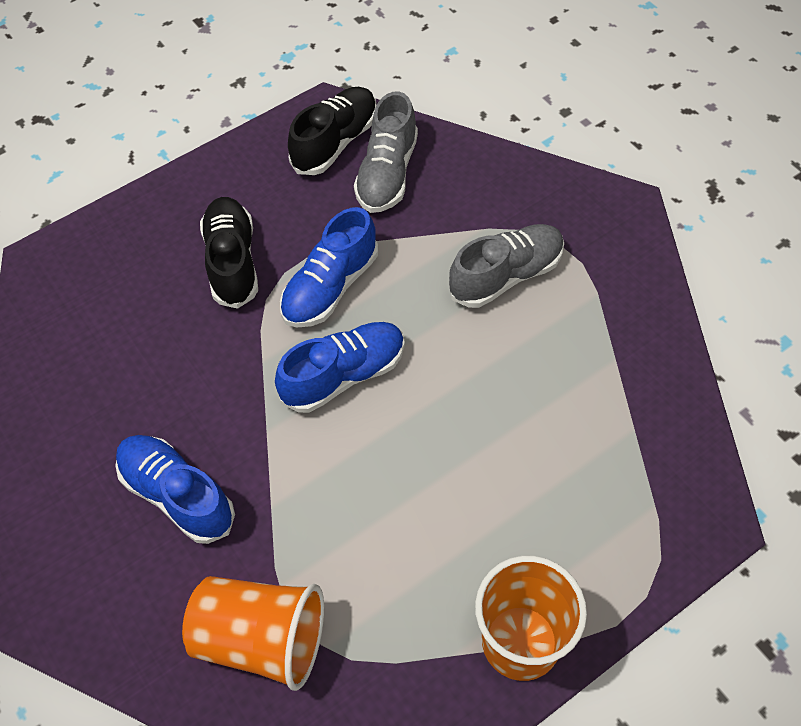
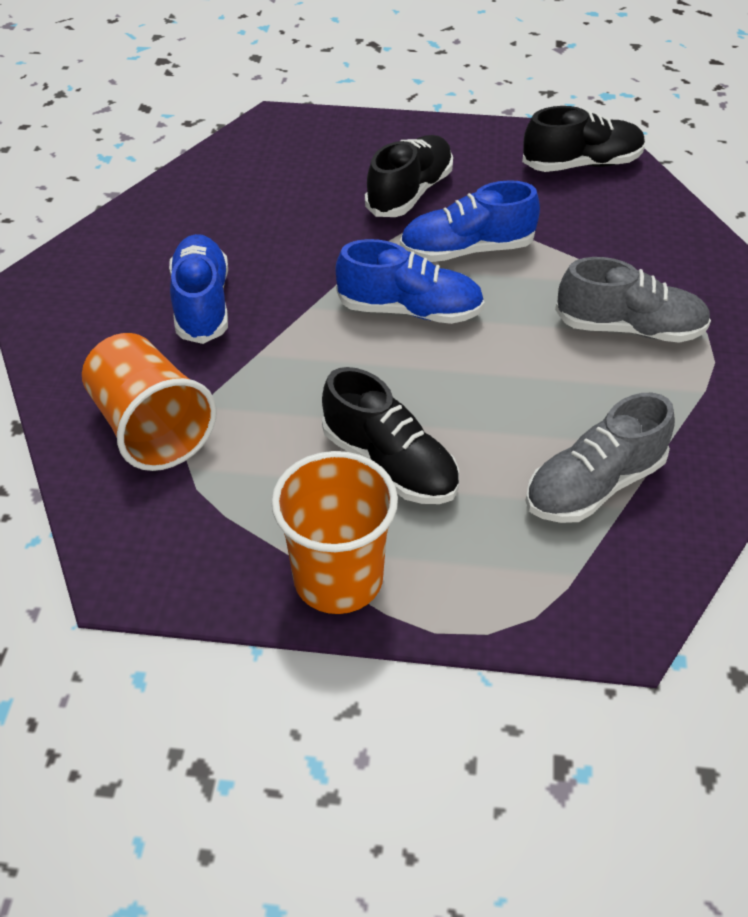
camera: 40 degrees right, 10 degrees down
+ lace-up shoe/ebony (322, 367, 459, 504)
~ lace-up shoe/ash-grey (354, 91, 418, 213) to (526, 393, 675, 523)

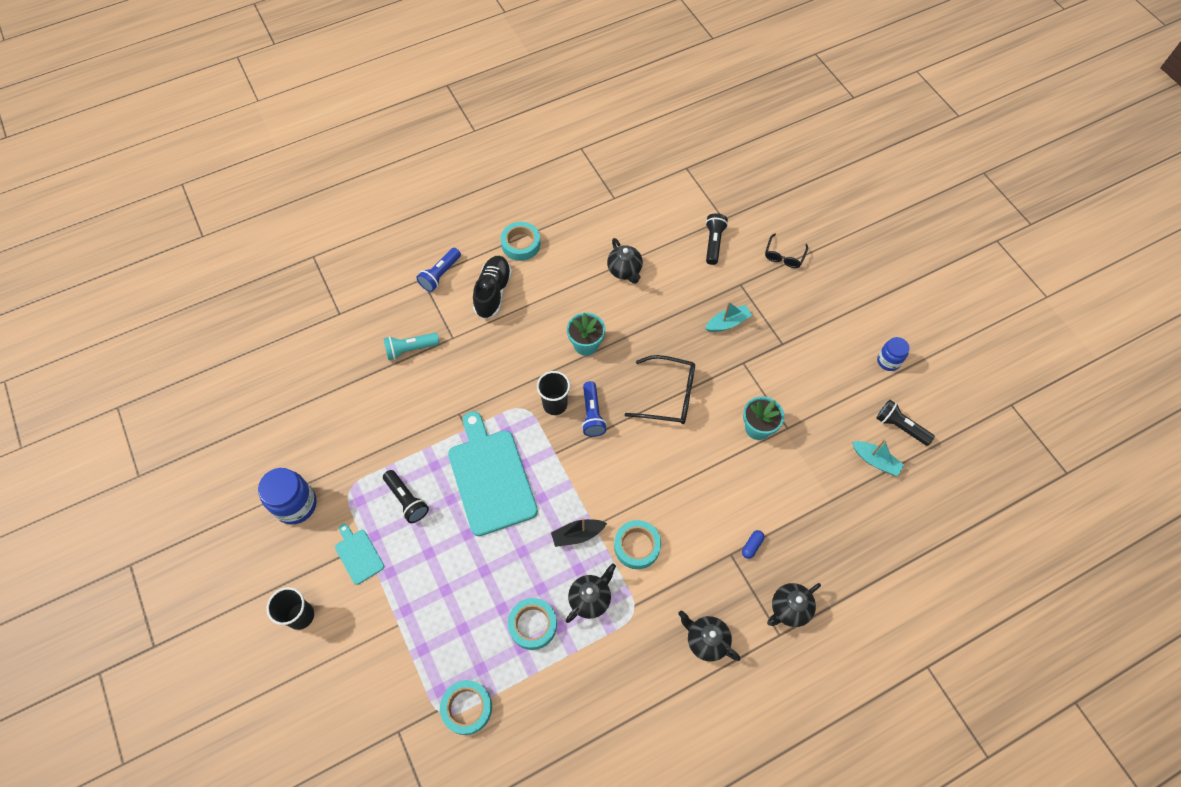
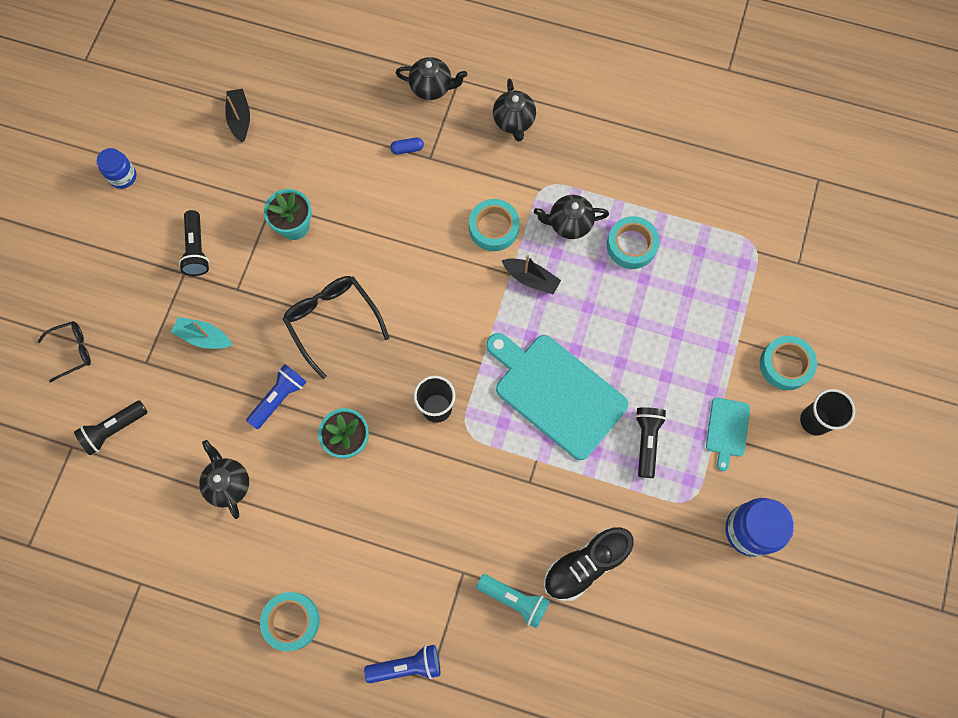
camera: 135 degrees left, 10 degrees up
~ flashlight/ebony (876, 400, 935, 446) to (179, 210, 210, 276)
~ tea pot/ebony (607, 238, 643, 284) = (199, 440, 249, 519) 45 degrees counterclockwise
~ toy boat/turquoise (852, 439, 904, 476) to toy boat/ebony (225, 89, 250, 142)
~ flashlight/blue (582, 381, 607, 437) to (246, 364, 307, 429)
~ cutting board/turquoise (448, 411, 538, 536) = (486, 333, 629, 460) 105 degrees clockwise
~ lace-up shoe/ebony (473, 256, 512, 319) to (544, 527, 634, 601)
~ roll of tape/turquoise (440, 680, 492, 735) to (760, 336, 817, 390)

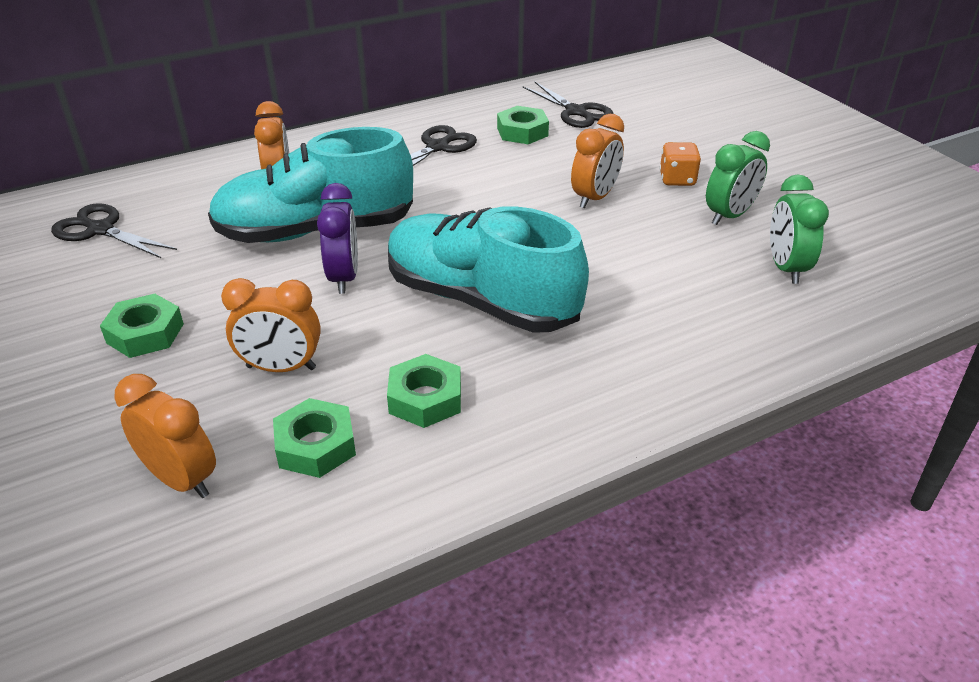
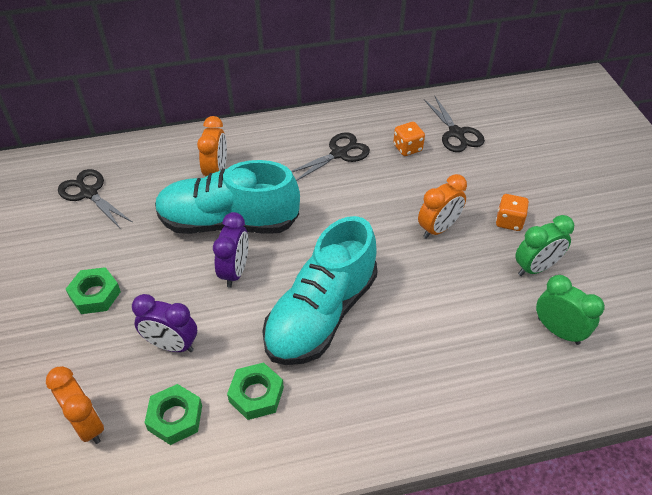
camera: 15 degrees right, 10 degrees up
~ bedside clock/bright orange (221, 278, 321, 372) to bedside clock/royal purple (132, 294, 197, 352)
~ lace-up shoe/turquoise (388, 206, 589, 333) = (262, 216, 377, 365) 105 degrees counterclockwise
~ nut/emerald (497, 106, 549, 144) to game die/bright orange (393, 122, 425, 156)
~ bedside clock/emerald (770, 174, 829, 284) = (536, 275, 605, 345) 120 degrees clockwise

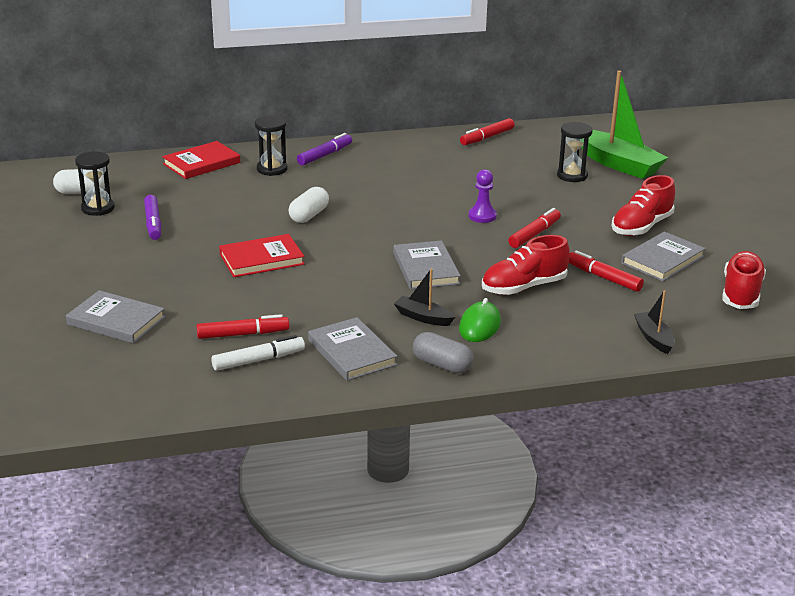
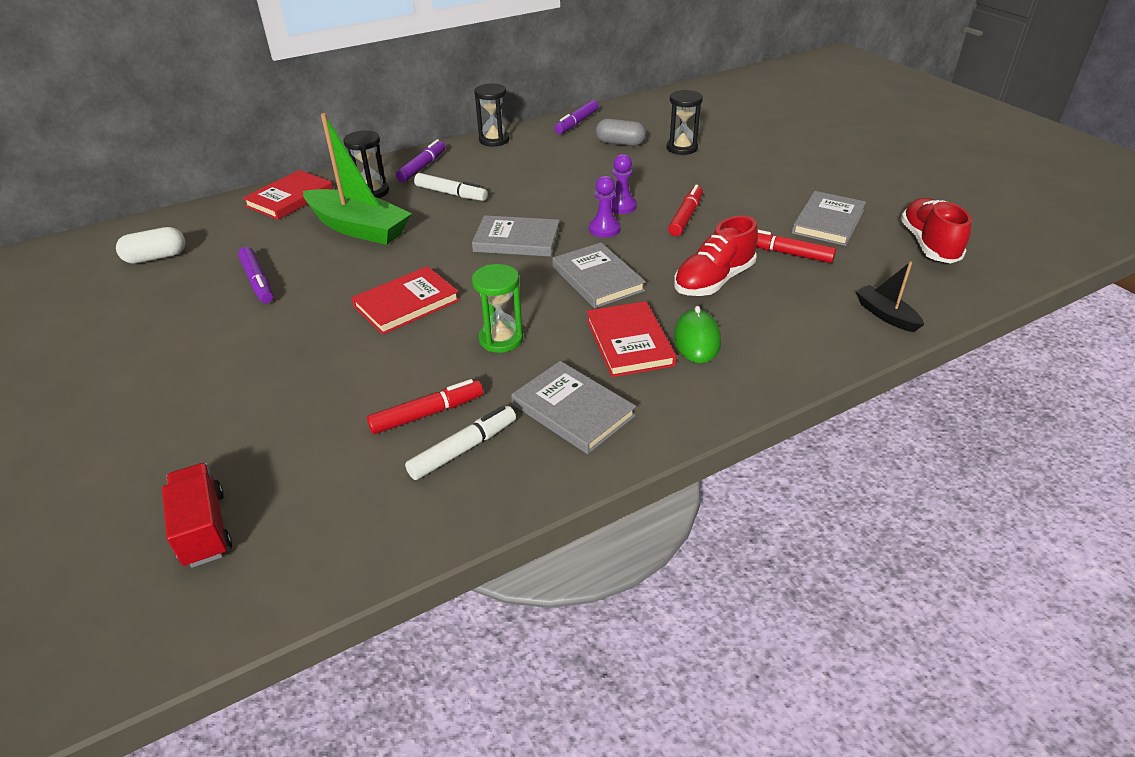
camera: 15 degrees left, 10 degrees up
+ toy truck/crimson (162, 463, 232, 568)
~ toy boat/emerald (581, 71, 669, 179) to (303, 113, 412, 245)
+ marker/snow-white (414, 173, 488, 201)
~ book/ash-grey (66, 290, 165, 344) to (472, 215, 560, 257)
+ sand timer/emerald (472, 264, 523, 353)
~ sand timer/ebony (75, 151, 115, 216) to (474, 83, 509, 146)
~ marker/crimson (460, 118, 514, 145) to marker/royal purple (554, 100, 599, 134)
~ toy boat/ebony (394, 269, 455, 326) to book/crimson (587, 301, 677, 377)
+ chess pawn/royal purple (589, 176, 621, 238)
~ pill/ash-grey (413, 332, 474, 373) to (596, 119, 646, 146)
- pill/snow-white (289, 187, 329, 223)
- lace-up shoe/crimson (611, 175, 675, 236)

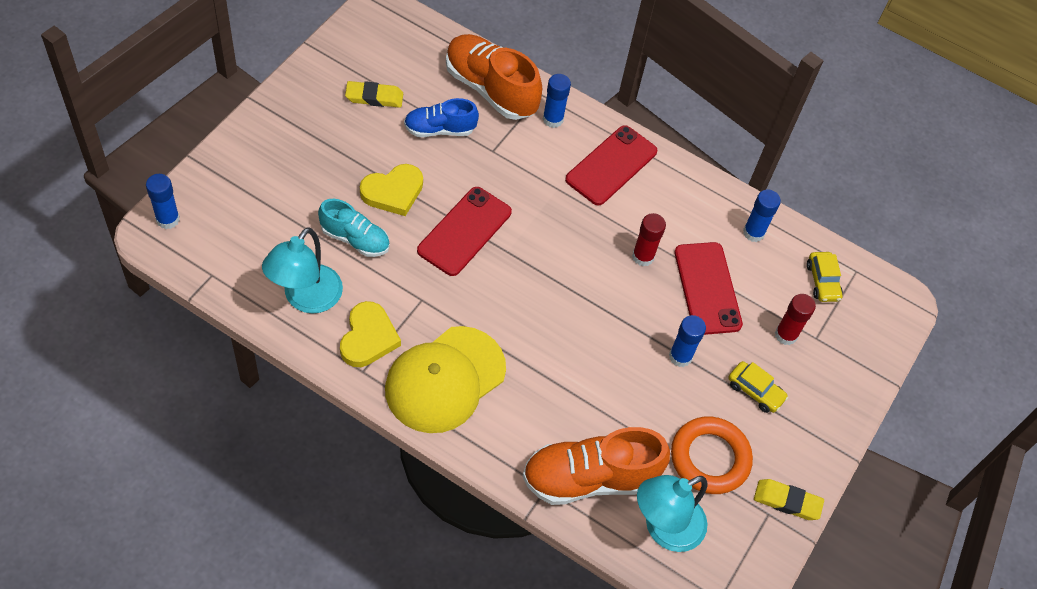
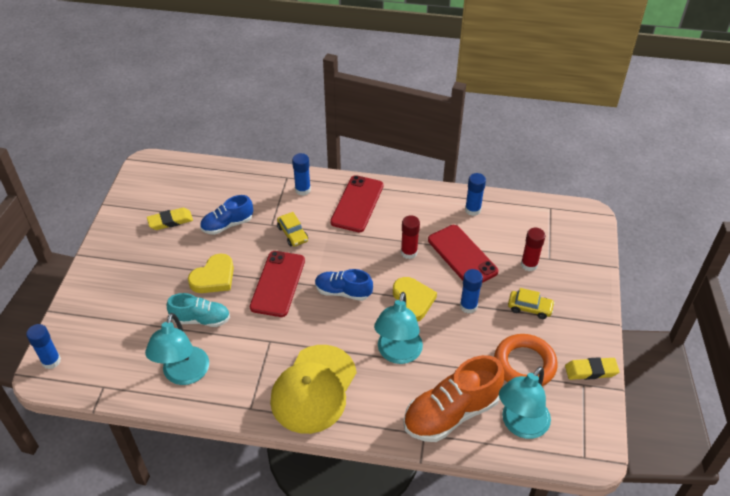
camera: 15 degrees left, 10 degrees down
~ automobile/bright yellow (807, 252, 843, 302) to (277, 212, 308, 247)
+ lace-up shoe/blue (315, 269, 373, 301)
+ desk lamp/turquoise (374, 292, 423, 364)
~ heart shape/bright yellow (340, 301, 401, 367) to (393, 277, 437, 322)
- lace-up shoe/bright orange (446, 34, 542, 120)

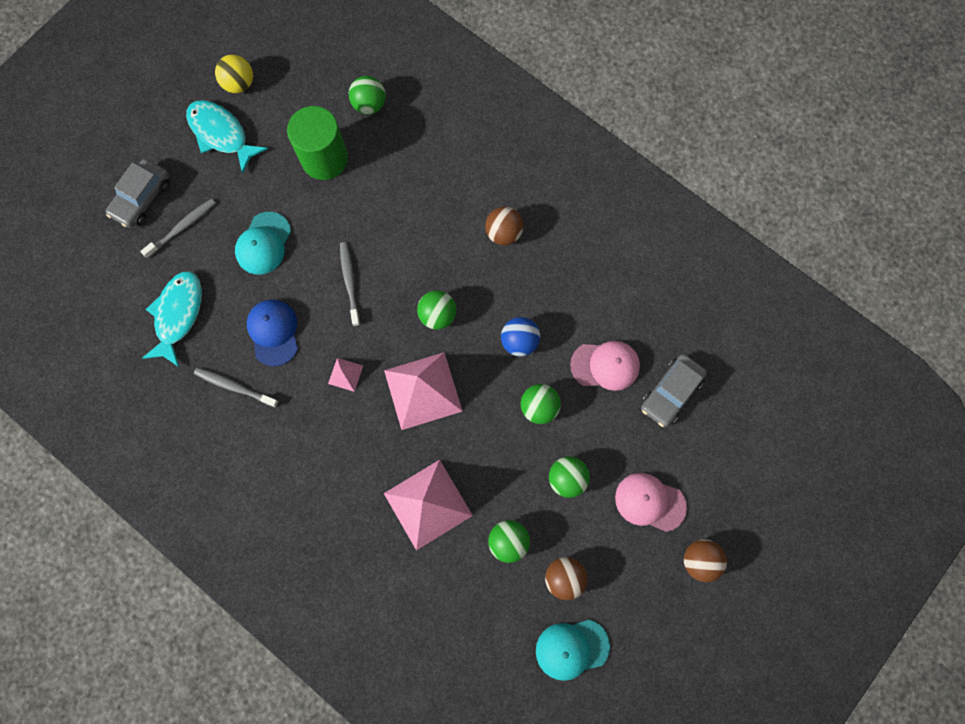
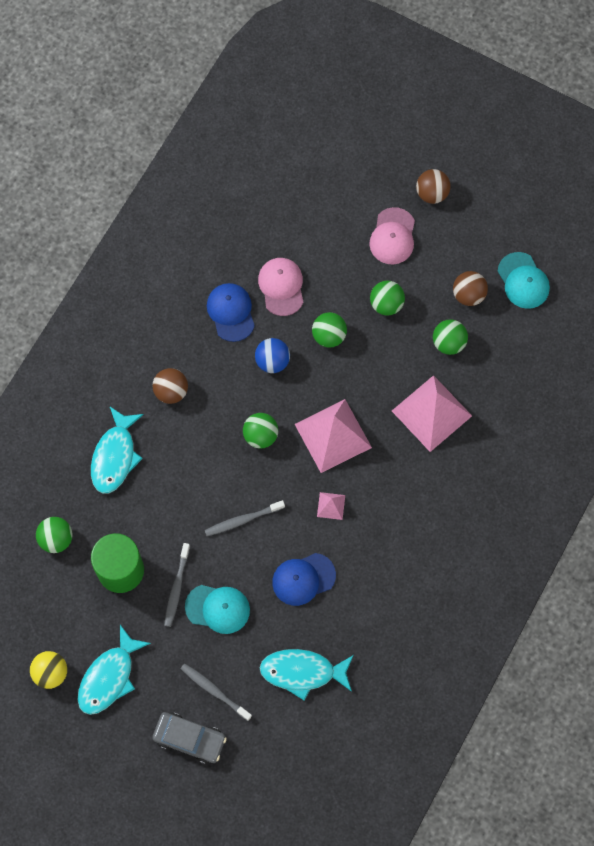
camera: 100 degrees left, 5 degrees down
+ fish/turquoise (91, 407, 144, 494)
~ toothbrush/ash-grey (194, 368, 279, 408) to (164, 543, 190, 627)
+ peaked cap/blue (207, 283, 255, 342)
- automobile/ash-grey (641, 354, 707, 427)

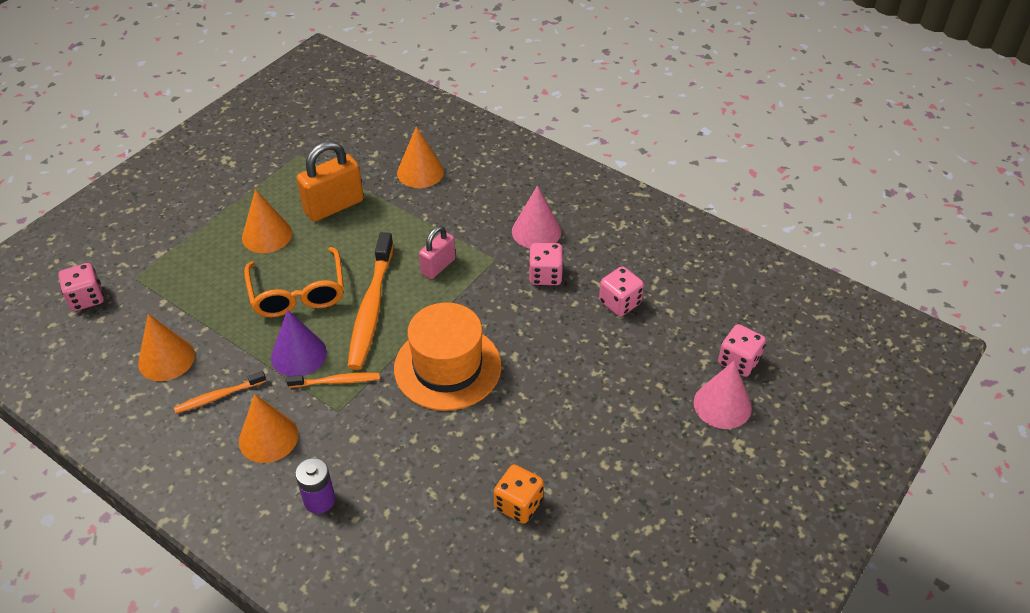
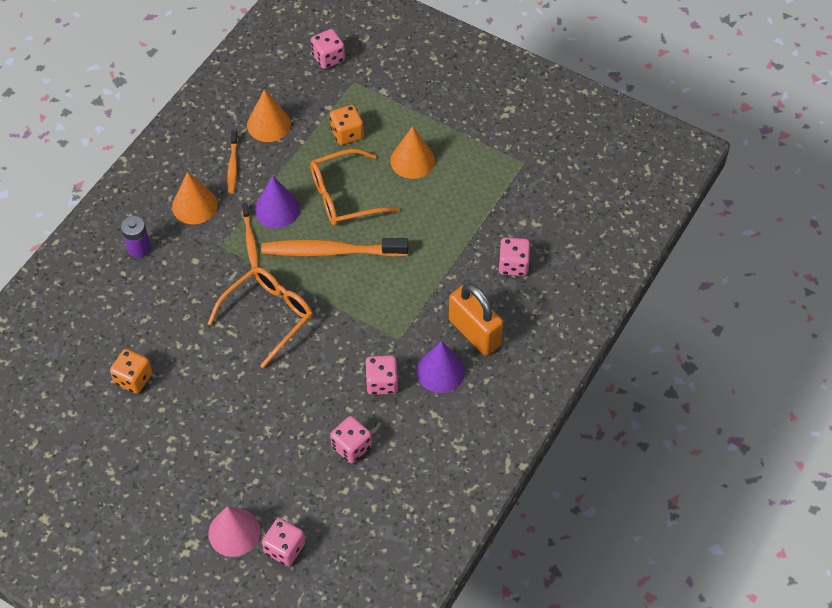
camera: 85 degrees right, 10 degrees up
~ top hat/bright orange (394, 302, 502, 411) to glasses/bright orange (208, 267, 313, 368)
~ toothbrush/bright orange (174, 371, 266, 414) = (227, 131, 238, 194) 150 degrees counterclockwise
+ game die/bright orange (330, 105, 364, 145)
~ cone/rose-pink (512, 185, 561, 249) to cone/royal purple (416, 341, 465, 393)
~ lock/bright orange (296, 141, 364, 222) to (449, 283, 503, 356)
~ cone/bright orange (397, 126, 444, 188) to game die/rose-pink (498, 238, 530, 276)
- lock/rose-pink (419, 226, 456, 279)

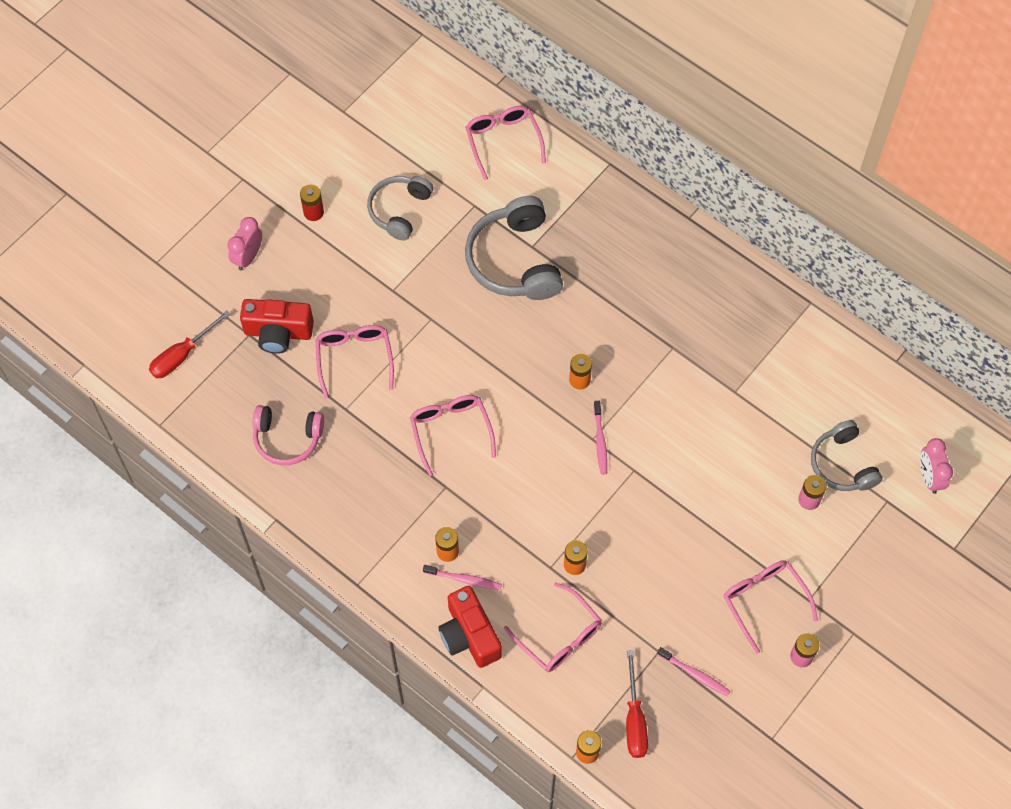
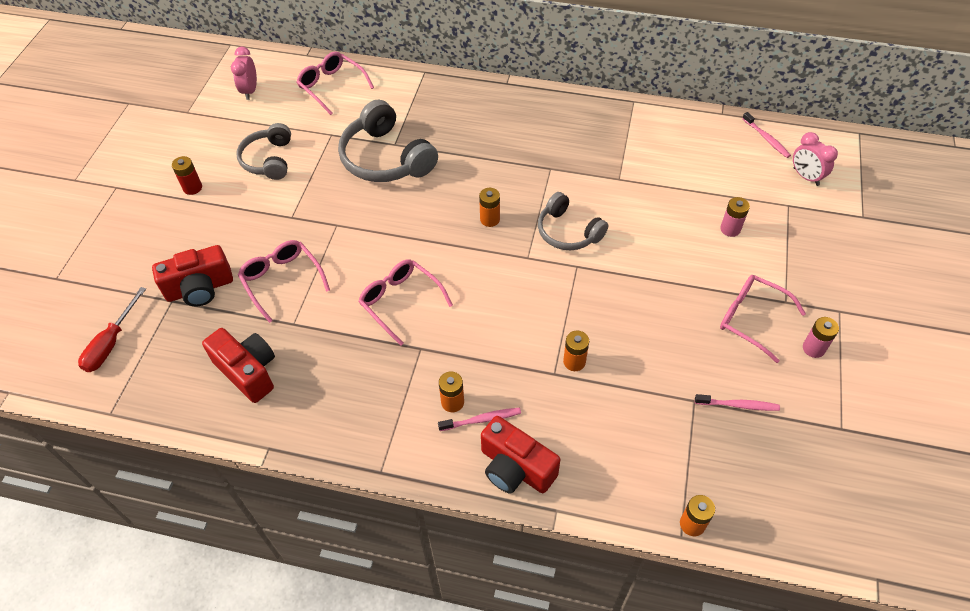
camera: 25 degrees left, 10 degrees down
~ headset/rose-pink (253, 405, 324, 465) to photo camera/crimson (202, 328, 275, 403)
~ bedside clock/rose-pink (227, 217, 262, 270) to (231, 46, 257, 100)
~ headset/ash-grey (811, 420, 882, 491) to (538, 192, 608, 250)
~ toothbrush/rose-pink (594, 401, 607, 475) to (742, 112, 791, 158)
- glasses/rose-pink (504, 582, 602, 672)
- screwdriver/crimson (626, 650, 648, 758)

